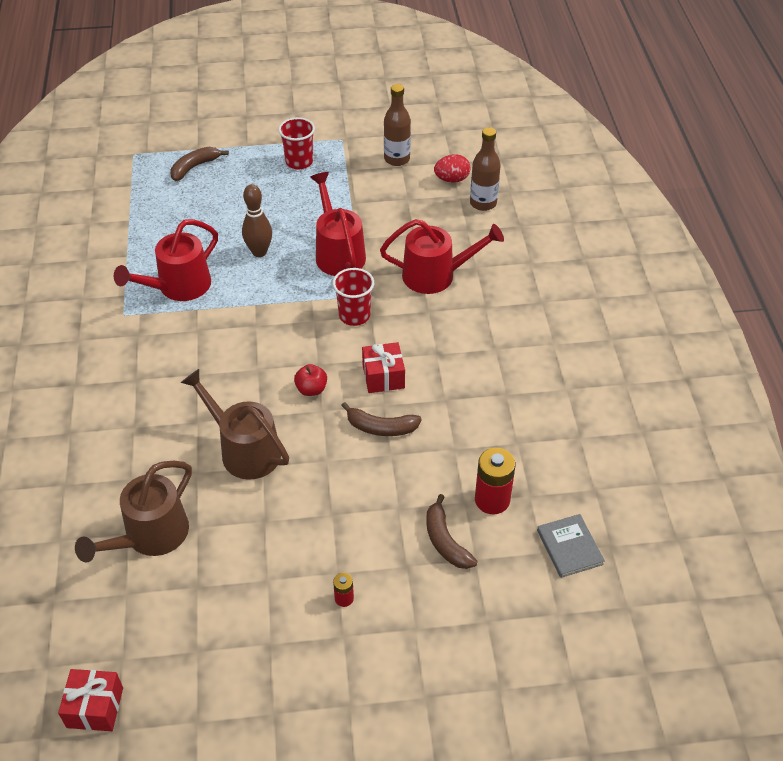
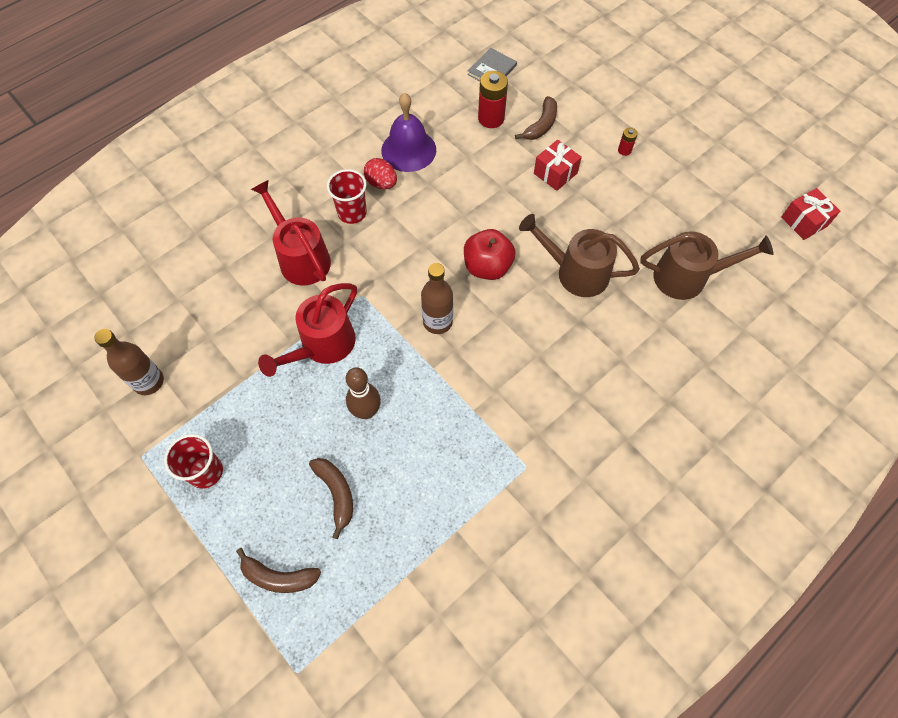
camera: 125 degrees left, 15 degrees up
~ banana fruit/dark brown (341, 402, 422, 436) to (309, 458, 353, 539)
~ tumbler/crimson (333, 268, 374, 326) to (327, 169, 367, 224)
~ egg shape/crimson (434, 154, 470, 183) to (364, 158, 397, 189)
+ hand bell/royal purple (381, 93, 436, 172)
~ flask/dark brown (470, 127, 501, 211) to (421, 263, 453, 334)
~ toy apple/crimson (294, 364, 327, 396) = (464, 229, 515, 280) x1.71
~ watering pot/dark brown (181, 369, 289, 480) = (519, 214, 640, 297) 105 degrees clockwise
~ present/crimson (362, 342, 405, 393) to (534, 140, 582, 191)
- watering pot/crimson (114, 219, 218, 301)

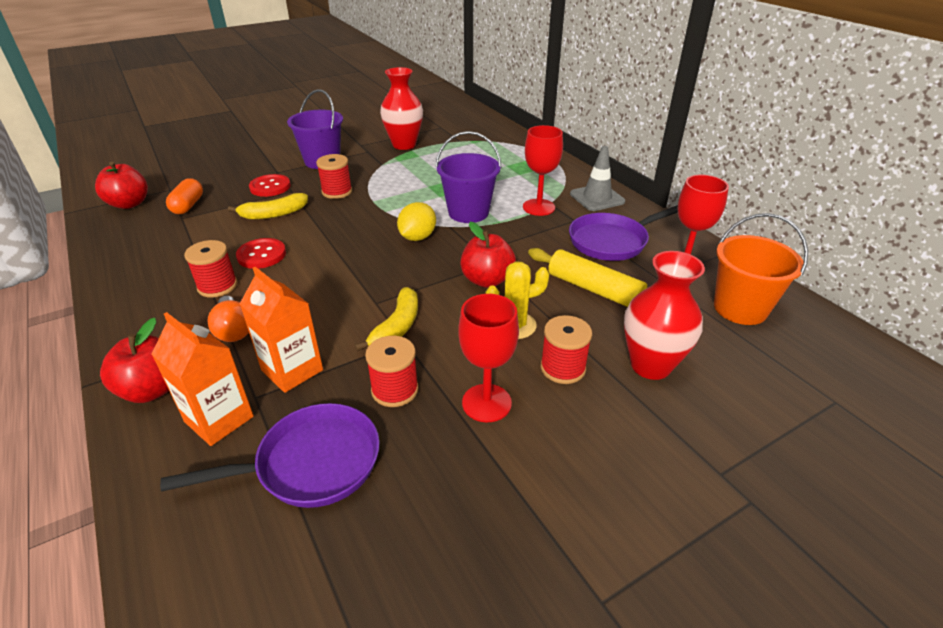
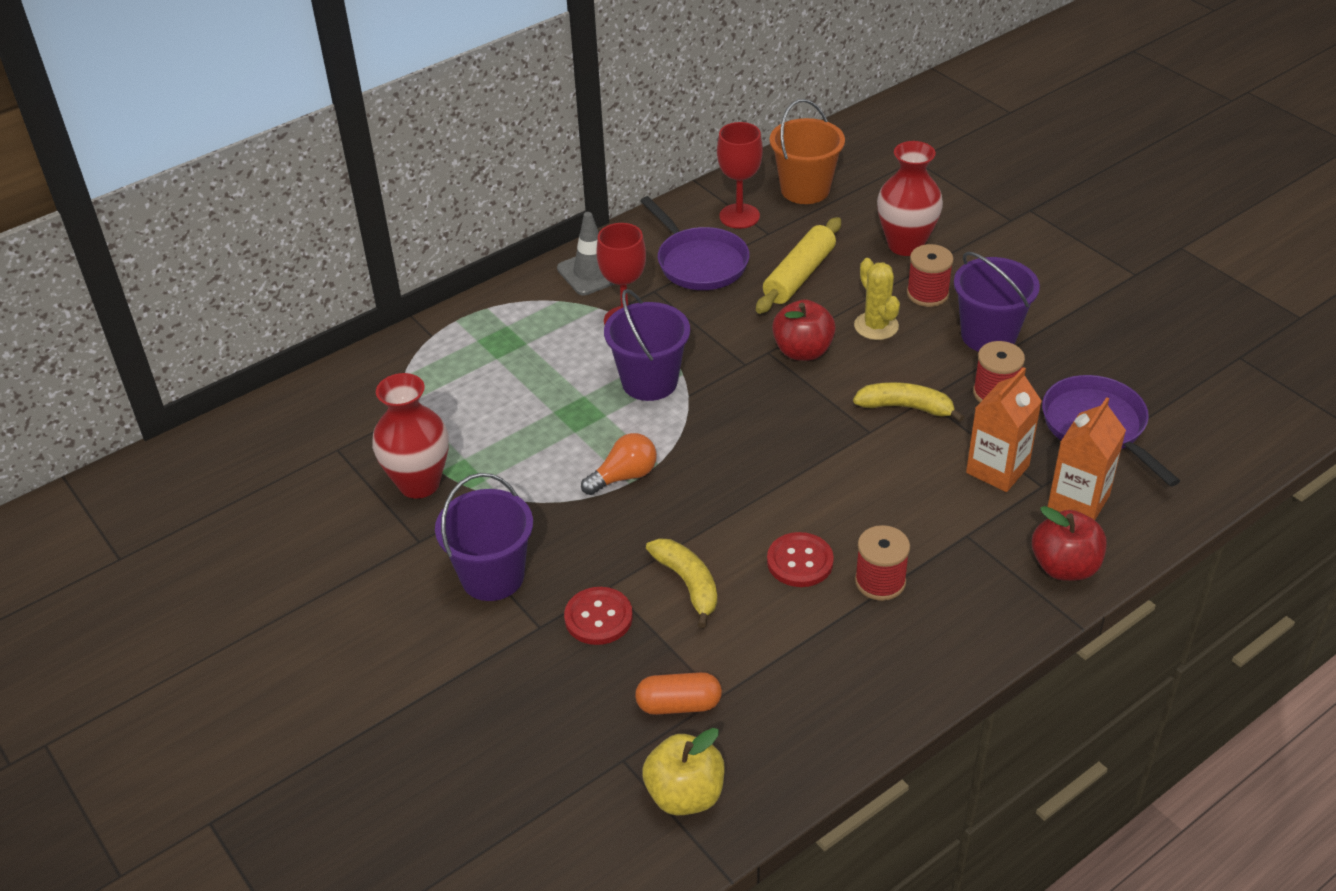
camera: 95 degrees left, 5 degrees up
~ lightbulb/bright orange (207, 296, 249, 342) to (581, 433, 657, 495)
~ toy apple/crimson (95, 162, 148, 209) to toy apple/bright yellow (642, 728, 725, 816)
~ wine glass/crimson (458, 294, 519, 422) to sand bucket/royal purple (954, 252, 1040, 352)
- spool/crimson (316, 154, 352, 199)
- toy lemon/bright yellow (397, 202, 436, 241)

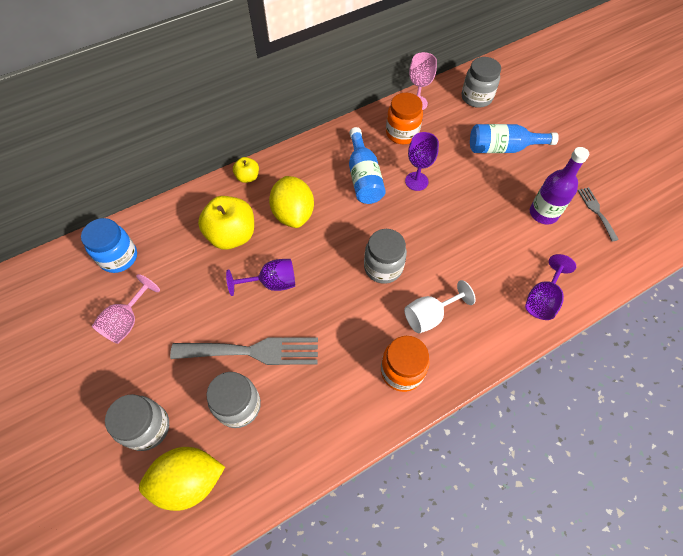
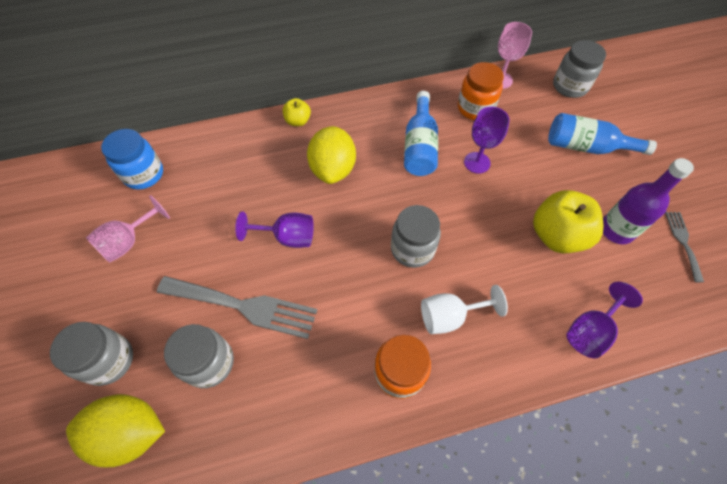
camera: 15 degrees right, 0 degrees up
~ toy apple/bright yellow (198, 196, 254, 250) to (533, 190, 603, 253)

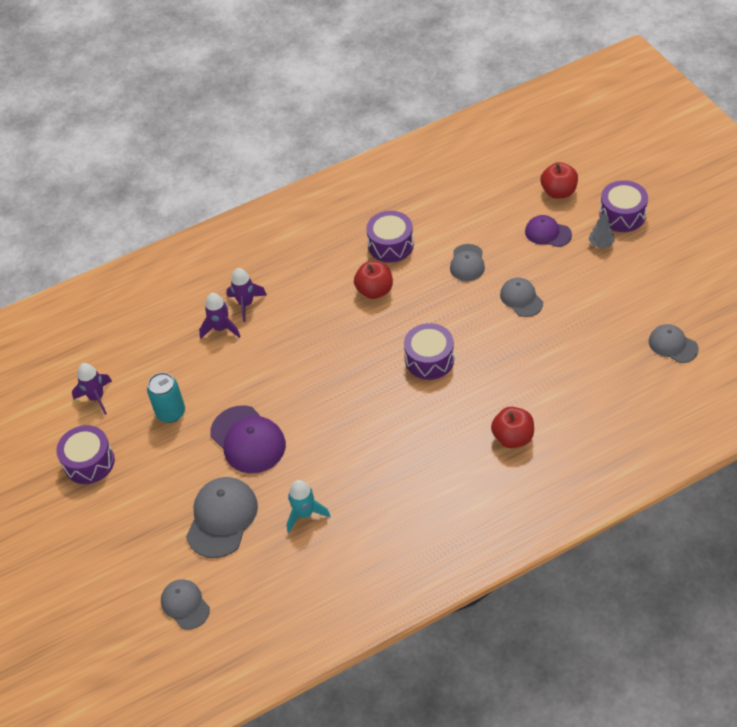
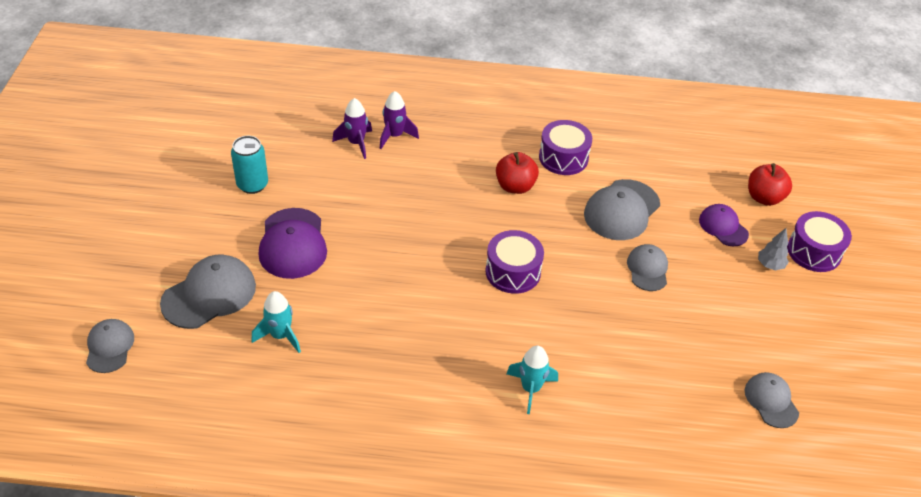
camera: 25 degrees right, 5 degrees down
~ toy apple/crimson (491, 406, 534, 448) to rocket/turquoise (506, 346, 558, 414)
~ peaked cap/ash-grey (450, 244, 485, 281) = (584, 179, 660, 240) x1.64
- toy drum/royal purple (56, 425, 115, 484)
- rocket/royal purple (72, 363, 112, 415)

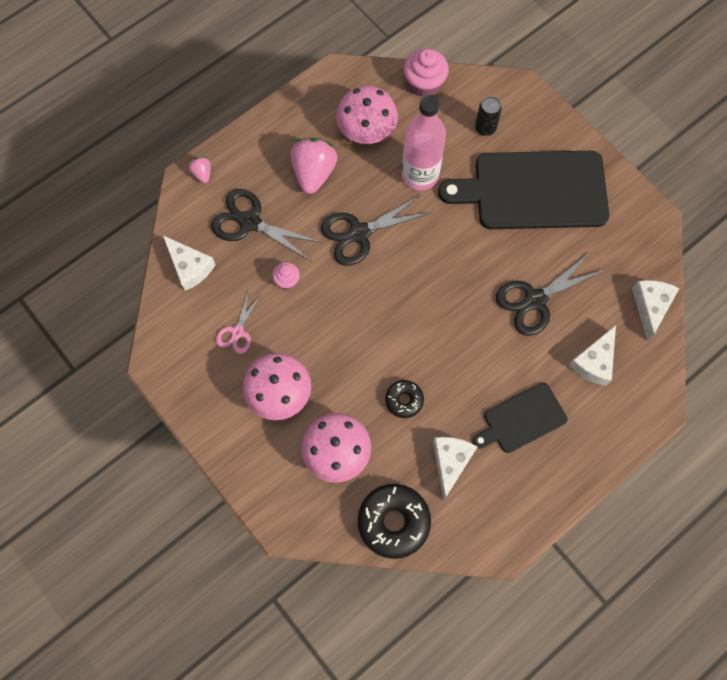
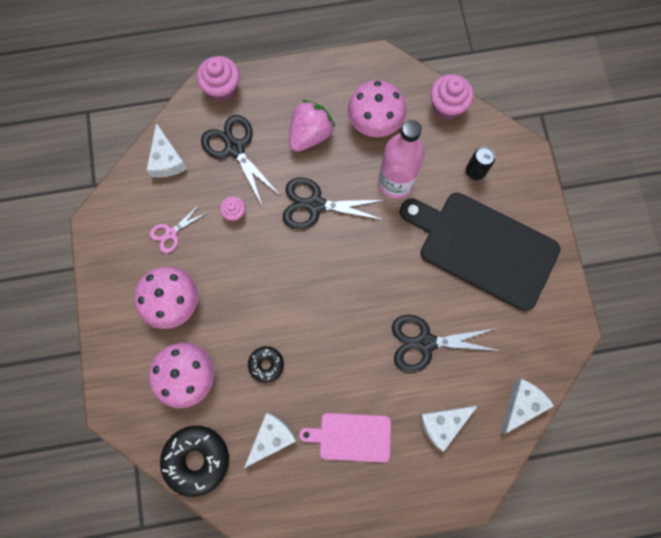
camera: 30 degrees right, 5 degrees up
~ toy strawberry/rose-pink (188, 157, 211, 183) to muffin/rose-pink (197, 56, 240, 102)
~ cutting board/ebony (473, 383, 568, 453) to cutting board/rose-pink (299, 413, 391, 463)

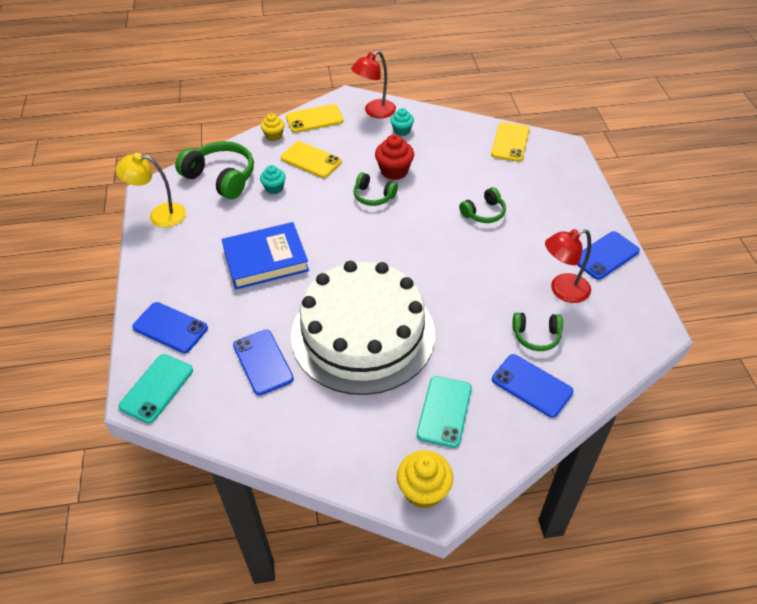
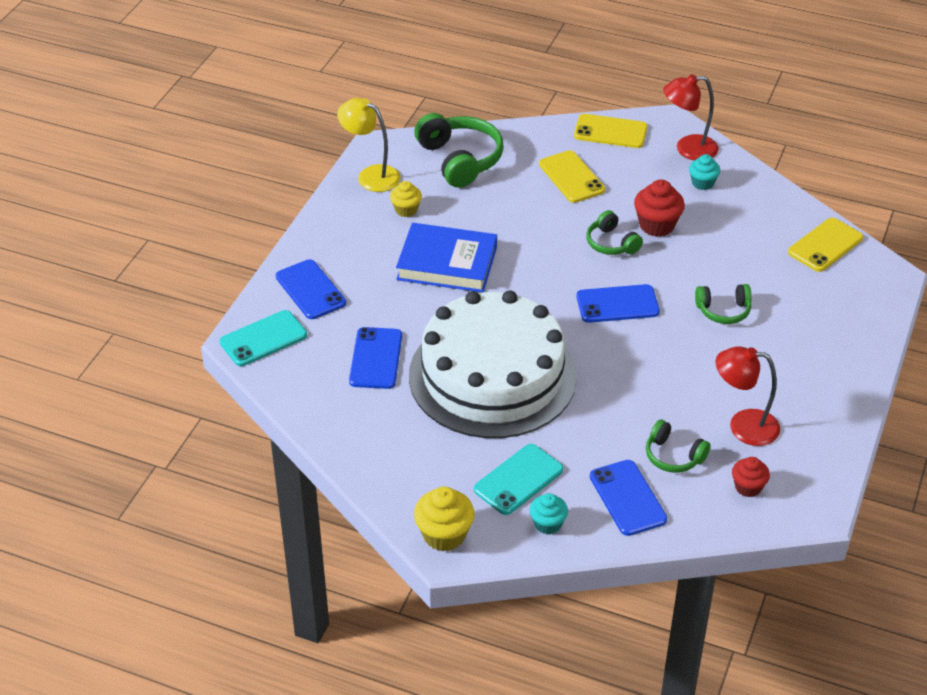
camera: 30 degrees right, 5 degrees down
~ muffin/bright yellow (261, 113, 285, 141) to (390, 181, 422, 217)
~ muffin/turquoise (260, 165, 286, 194) to (530, 493, 568, 534)
~ smartphone/blue (577, 231, 640, 280) to (577, 284, 660, 323)
+ muffin/crimson (732, 457, 770, 497)

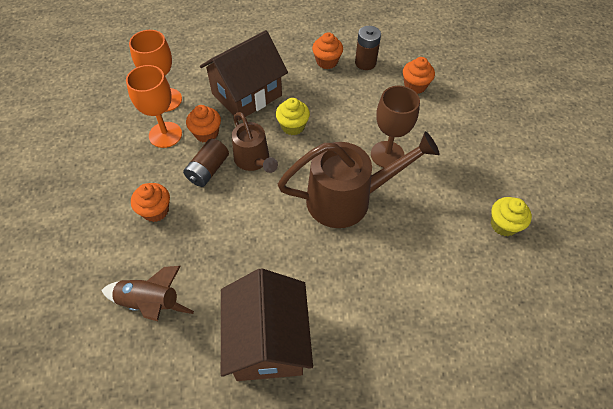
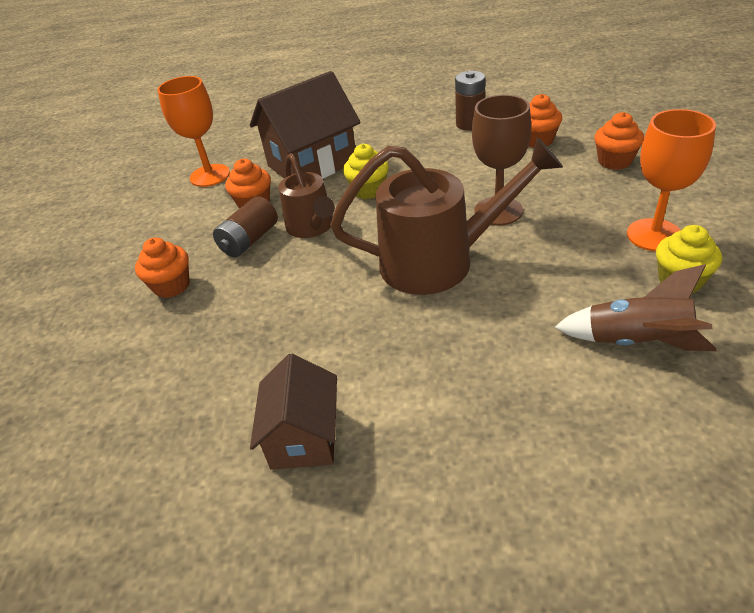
camera: 10 degrees right, 15 degrees down
~ house/dark brown (221, 268, 313, 381) = (250, 353, 337, 470) x0.61
~ rocket/dark brown (102, 266, 194, 321) to (554, 264, 716, 351)
~ muffin/bright orange (312, 32, 343, 69) to (594, 112, 644, 170)
~ wine glass/bright orange (126, 65, 182, 148) to (627, 109, 716, 251)

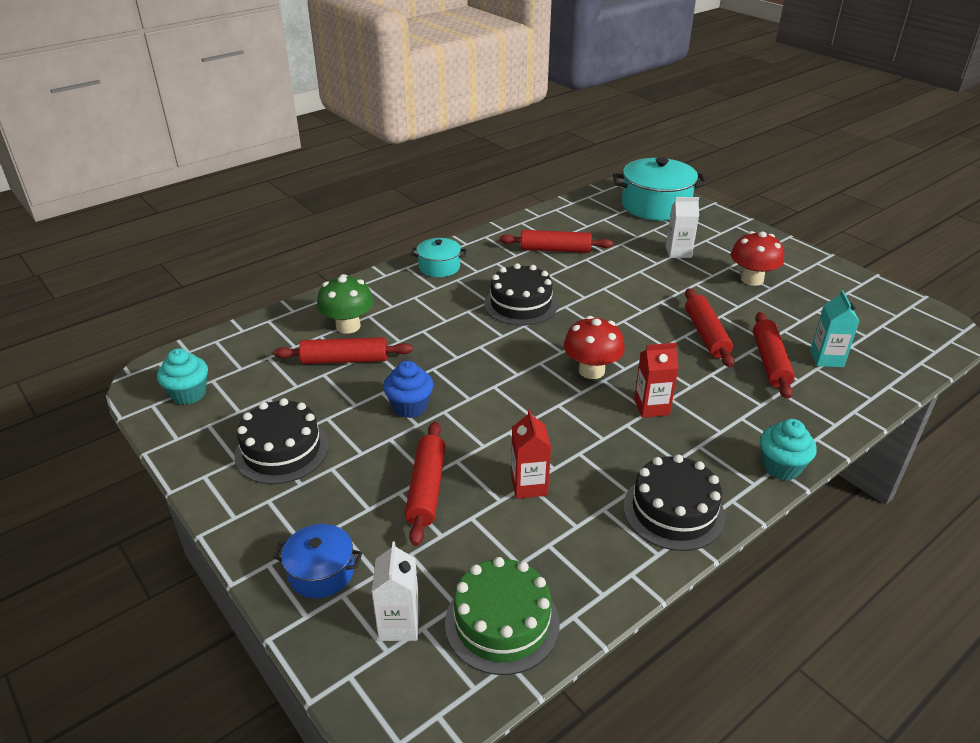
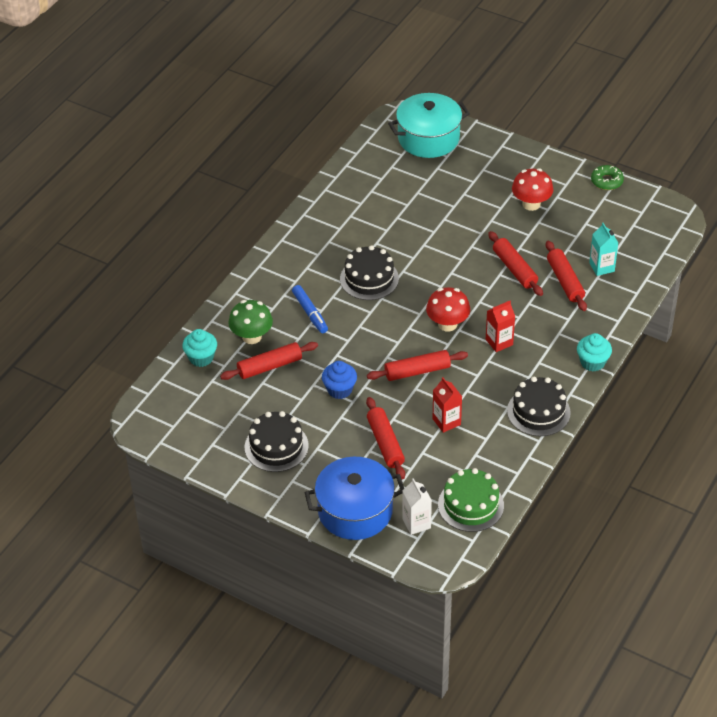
camera: 20 degrees left, 10 degrees up
~ muffin/turquoise (157, 348, 208, 405) to (182, 329, 217, 367)
+ marker/blue (292, 285, 328, 333)
~ pot/blue (273, 524, 363, 598) = (305, 457, 404, 540) x1.87
~ rolling pin/crimson (500, 230, 613, 253) to (367, 350, 468, 381)
+ glazed donut/emerald (591, 165, 624, 190)
- pot/turquoise (411, 238, 467, 277)
- juice carton/snow-white (666, 197, 699, 258)

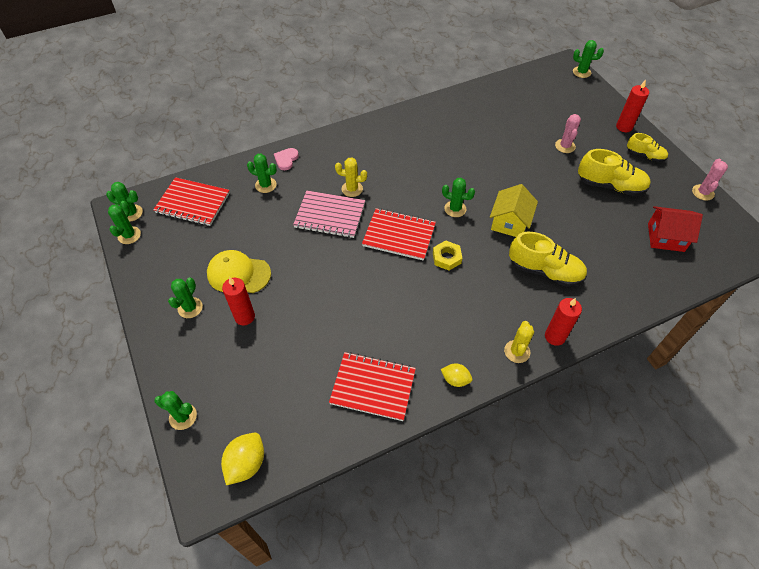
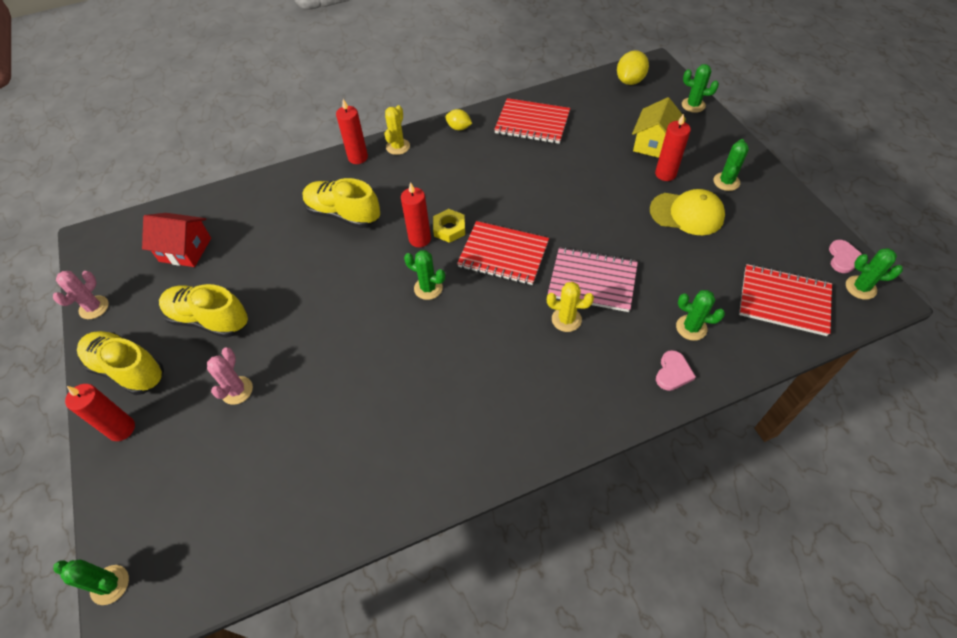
camera: 175 degrees left, 0 degrees up
~ lace-up shoe/bright yellow (627, 133, 668, 162) = (77, 331, 164, 395) x1.67
+ wax candle/crimson (401, 182, 431, 247)
~ house/bright yellow (490, 184, 538, 237) to (632, 97, 686, 158)
~ prickly plant/emerald (108, 201, 141, 244) to heart shape/rose-pink (829, 240, 862, 273)

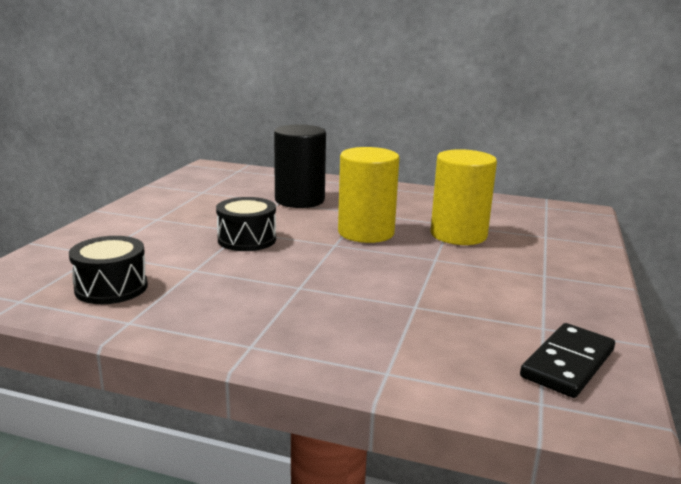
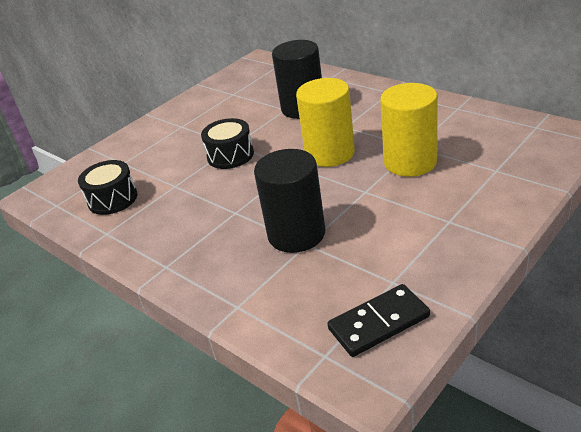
camera: 30 degrees right, 15 degrees up
+ cylinder shape/ebony (254, 149, 325, 253)

